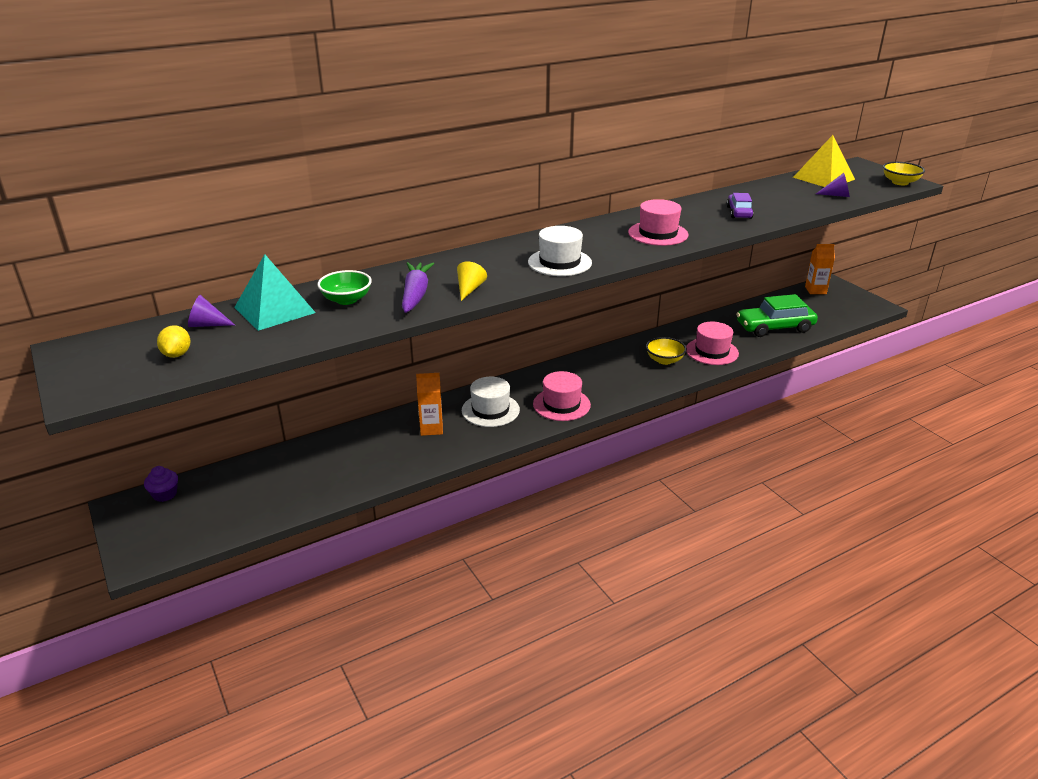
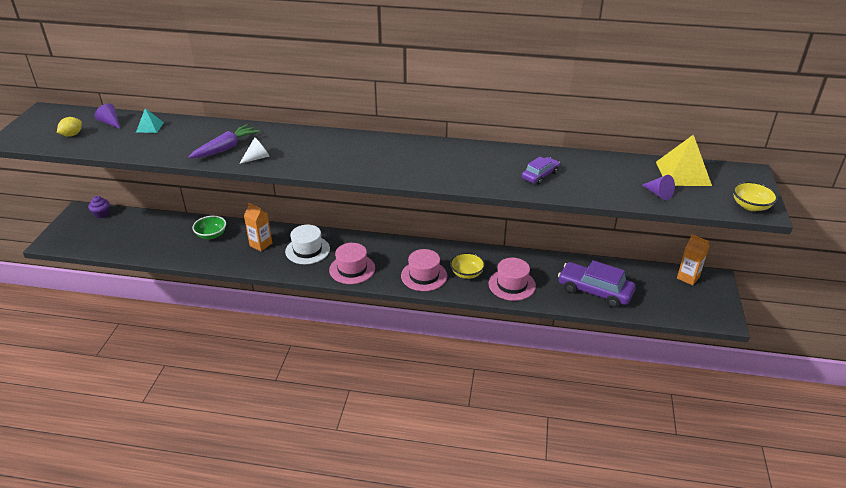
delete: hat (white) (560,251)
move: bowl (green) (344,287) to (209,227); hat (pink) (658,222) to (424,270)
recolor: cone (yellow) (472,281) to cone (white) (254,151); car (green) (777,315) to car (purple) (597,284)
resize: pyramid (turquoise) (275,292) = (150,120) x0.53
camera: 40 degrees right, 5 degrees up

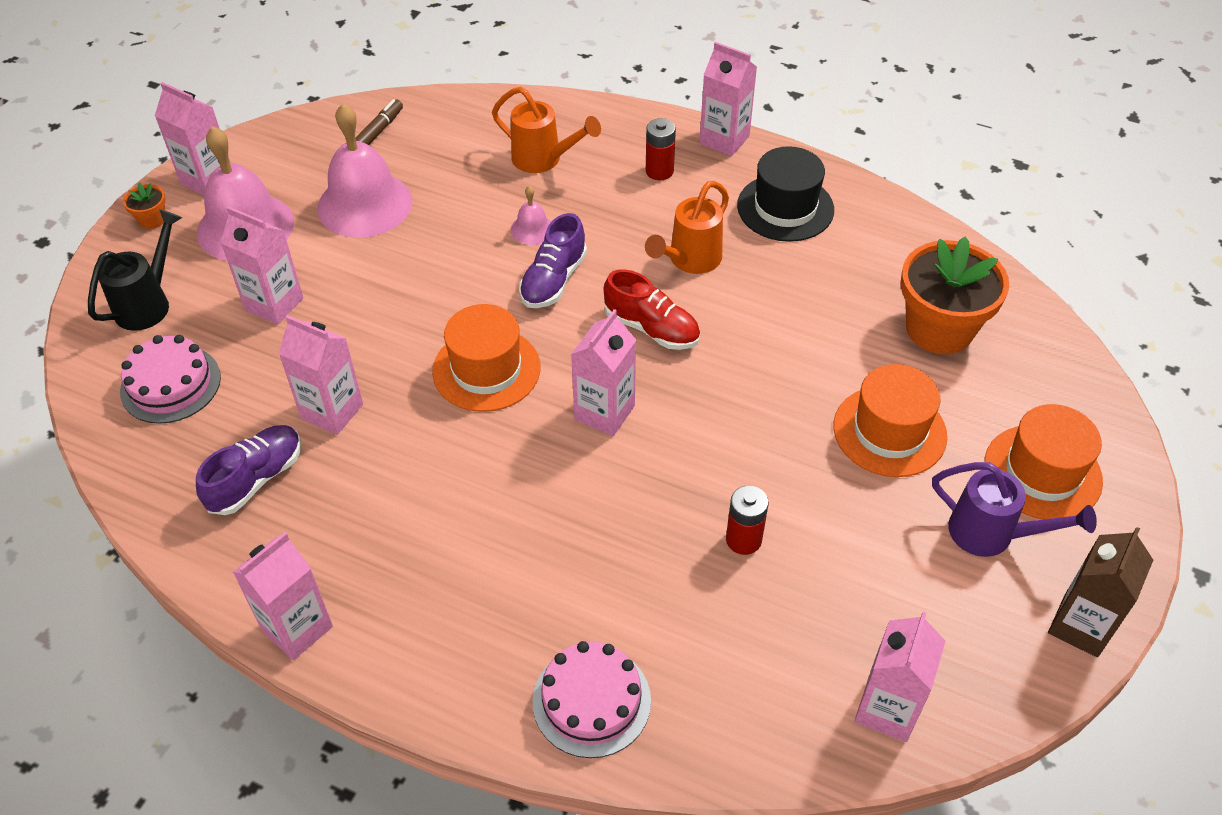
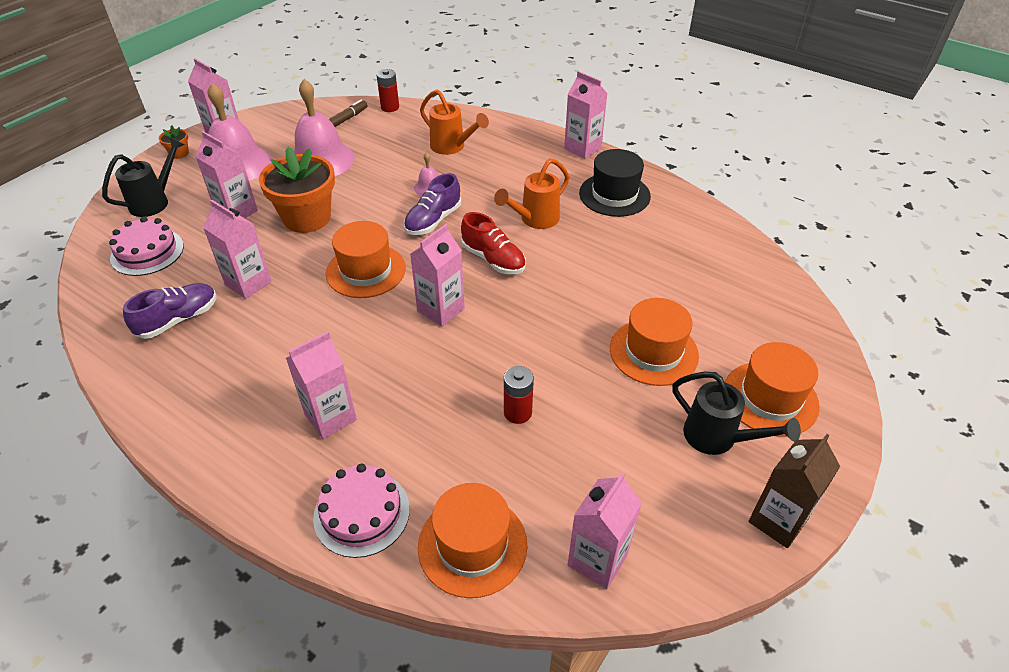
insert: hat (orange) (472,540)
move: carton (pink) (283,596) to (321,385); battery (red) (661,149) to (387,90); flower pot (orange) (955,295) to (297,190)
recolor: watering can (purple) (1014,509) to watering can (black) (736,413)
camera: 10 degrees right, 5 degrees down

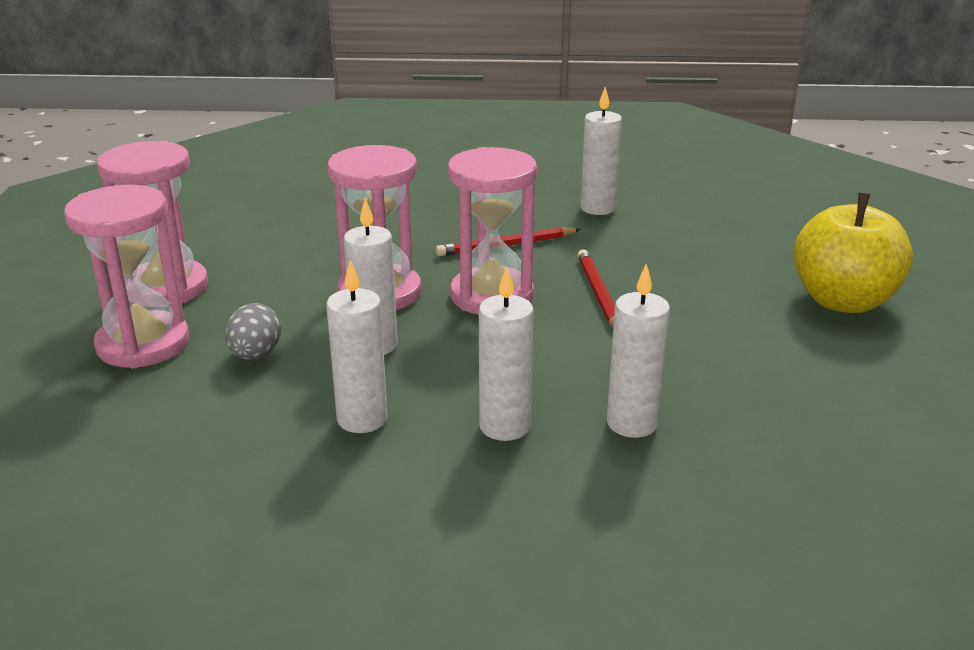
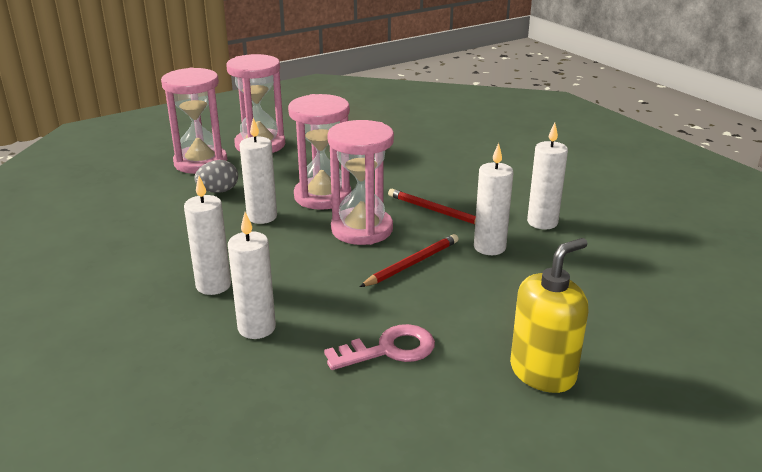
insert: key (pink) (379,347)
move: candle (white) (357,346) to (494,199)
replace: apple (yellow) (853,253) to soap dispenser (yellow) (549,315)
camera: 55 degrees right, 0 degrees up

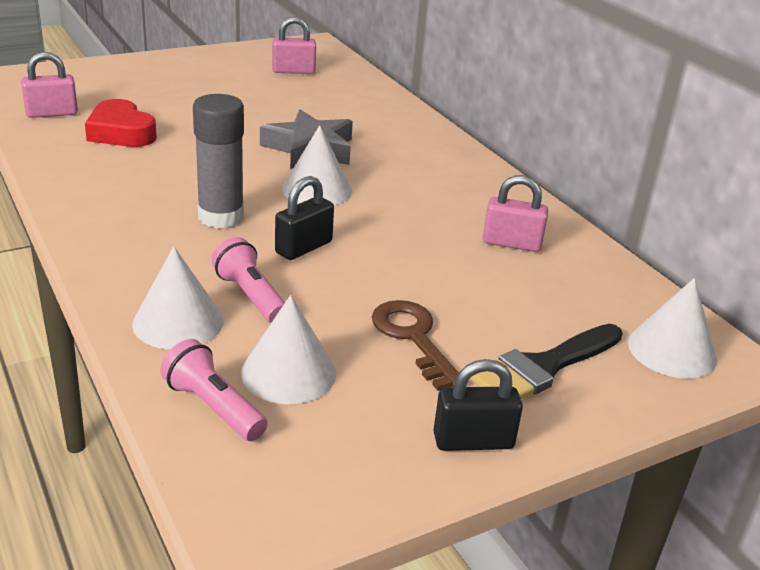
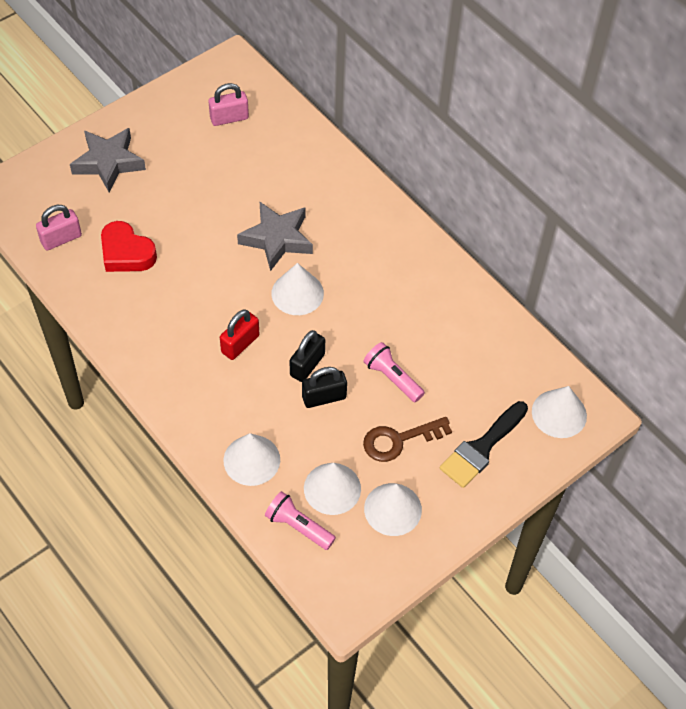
delete: padlock (pink) (515,213)
insert: star (grey) (108,160); cone (white) (393,509)
move: flashlight (pink) (248,280) to (394,372); padlock (black) (478,405) to (324,387)
replace: glue stick (grey) (218,161) to padlock (red) (239,334)
rotate: key (brown) (415,345) = (407,439) 75 degrees counterclockwise
camera: 10 degrees left, 25 degrees up

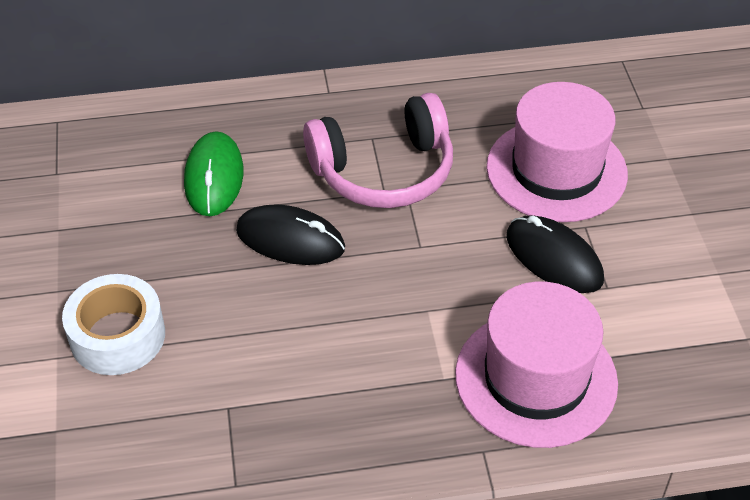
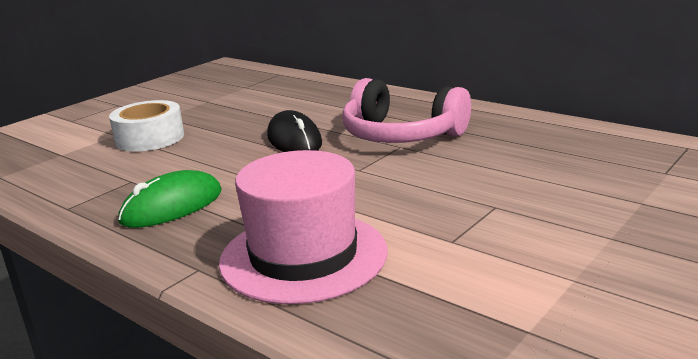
delete: hat (pink) (557,152); mouse (black) (555,254)
move: mouse (green) (213,173) to (170,199)
camera: 50 degrees right, 25 degrees down

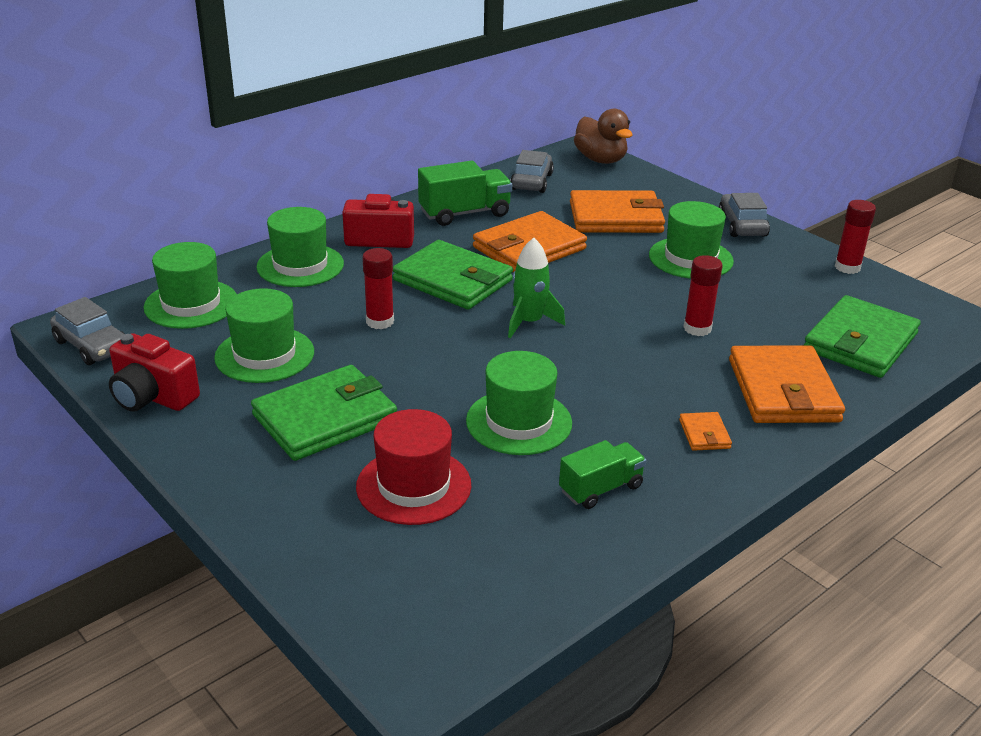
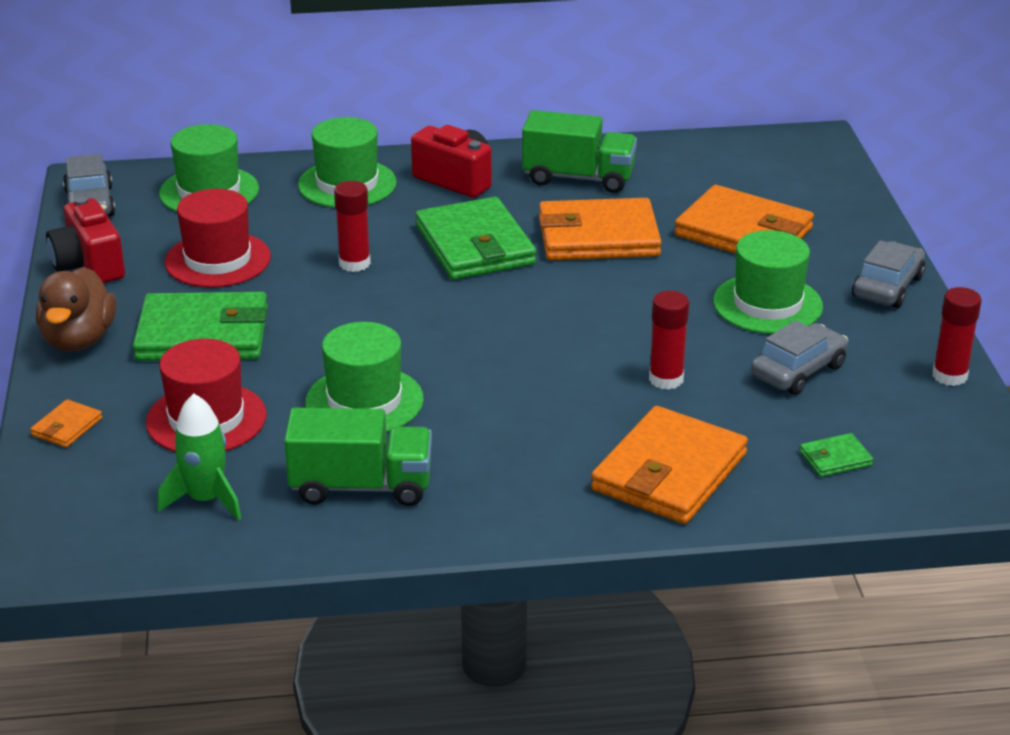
move: rocket (green) (536,288) to (199,457); car (grey) (532,171) to (799,357); duck (brown) (603,136) to (76,309); wallet (orange) (705,431) to (66,423)
recolor: hat (green) (264,335) to hat (red) (218,238)
resize: truck (green) (602,474) = (358,457) x1.52; wallet (green) (862,336) = (836,455) x0.44
camera: 35 degrees right, 0 degrees up

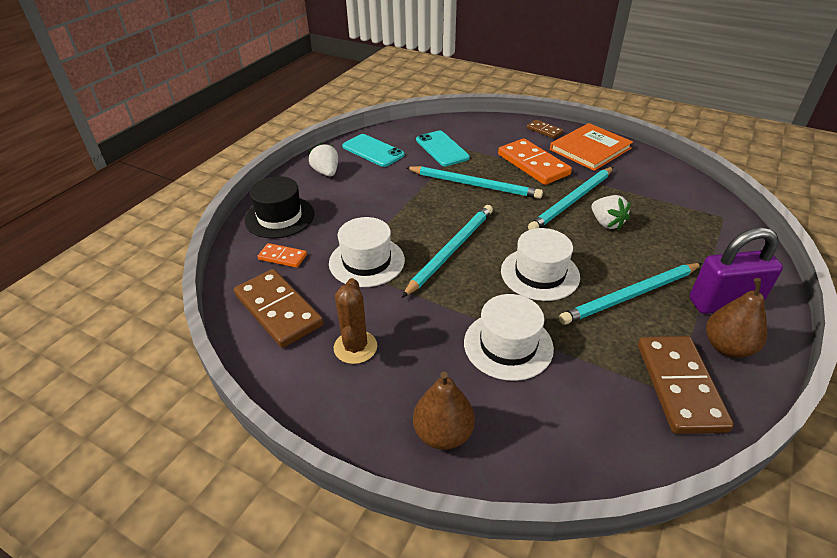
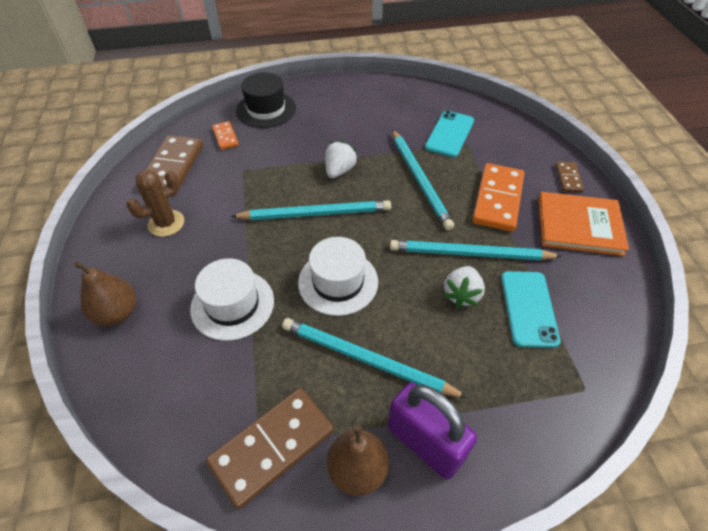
delete: hat (white) (367,252)
move: strawberry (white) (323,160) to (341,159); phone (turquoise) (373,150) to (531,309)
camera: 50 degrees right, 10 degrees up

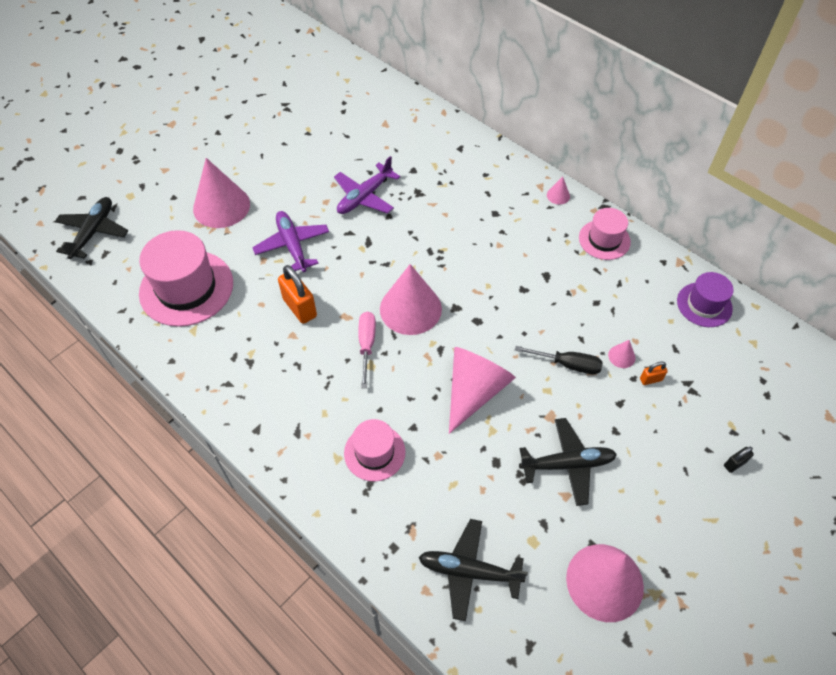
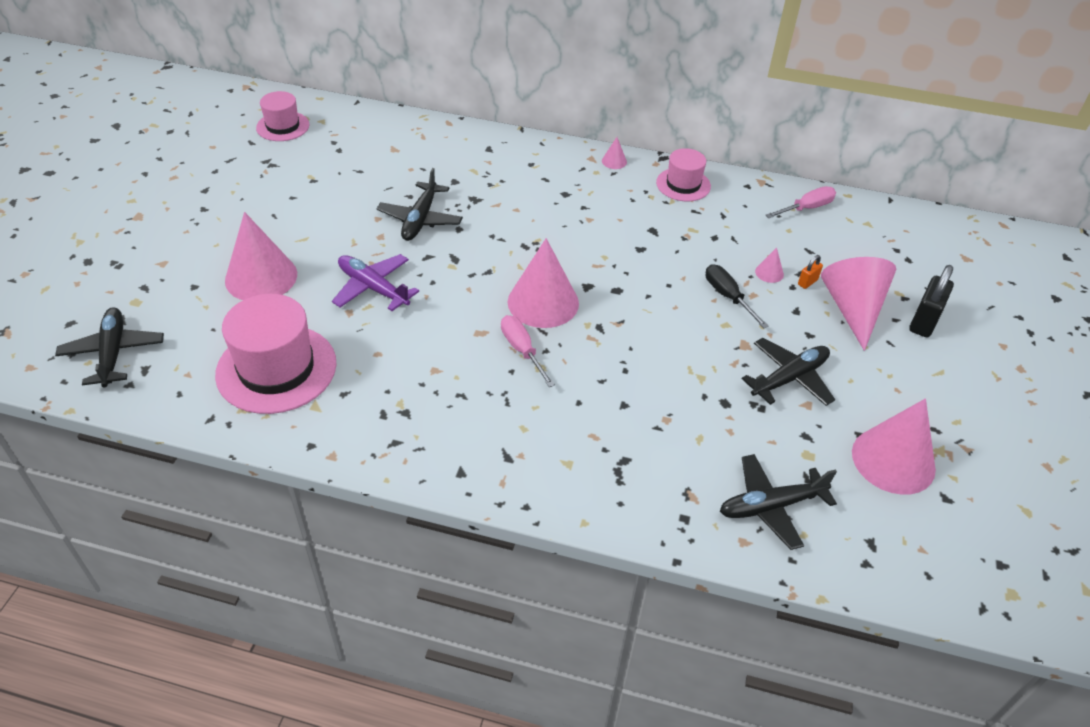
delete: padlock (orange) (297,294)
move: hat (pink) (375,450) to (282,116); cone (pink) (482,390) to (858,304)
replace: hat (purple) (705,299) to screwdriver (pink) (801,202)
recolor: plane (purple) (367,185) to plane (black) (420,204)
rotate: screwdriver (black) (559,360) = (737,296) 105 degrees counterclockwise
resize: padlock (black) (739,460) = (931,301) x1.98
camera: 30 degrees left, 10 degrees down

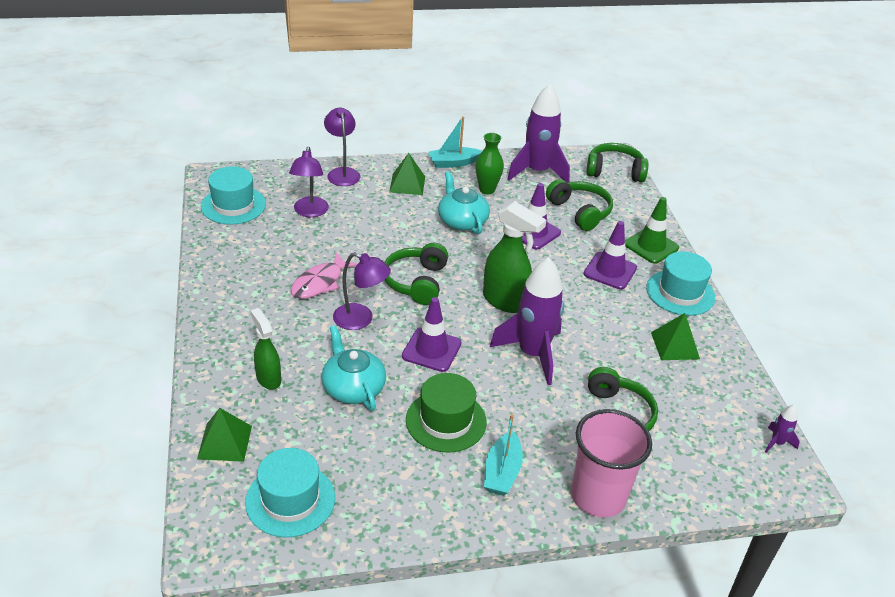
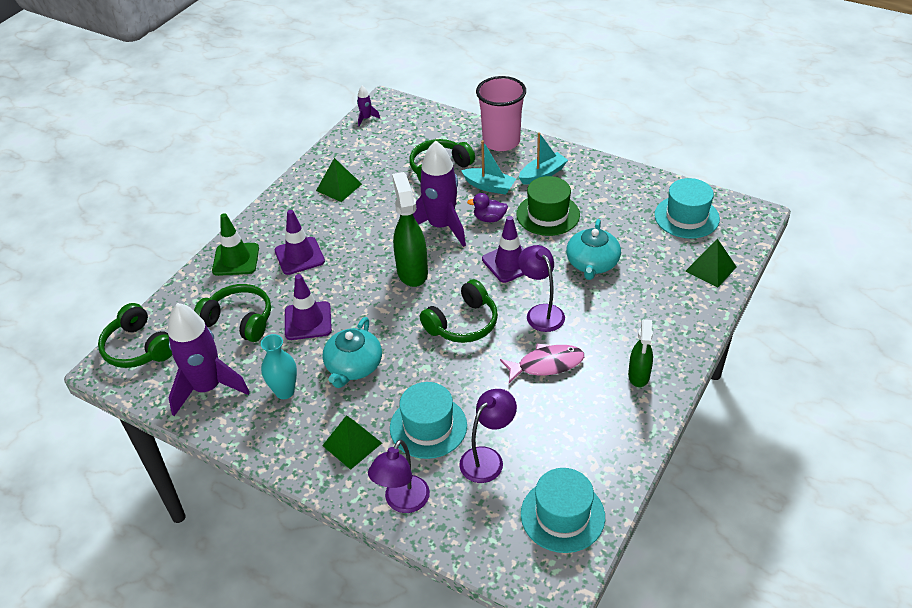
insert: duck (purple) (487,207)
move: spray bottle (green) (265,349) to (640,353); boat (turquoise) (455,142) to (488,167); hat (turquoise) (680,283) to (428,420)
recolor: vase (green) (490,163) to vase (turquoise) (279,366)
rotate: headphones (green) (579,205) = (232,313) 105 degrees clockwise
camera: 135 degrees left, 5 degrees up

